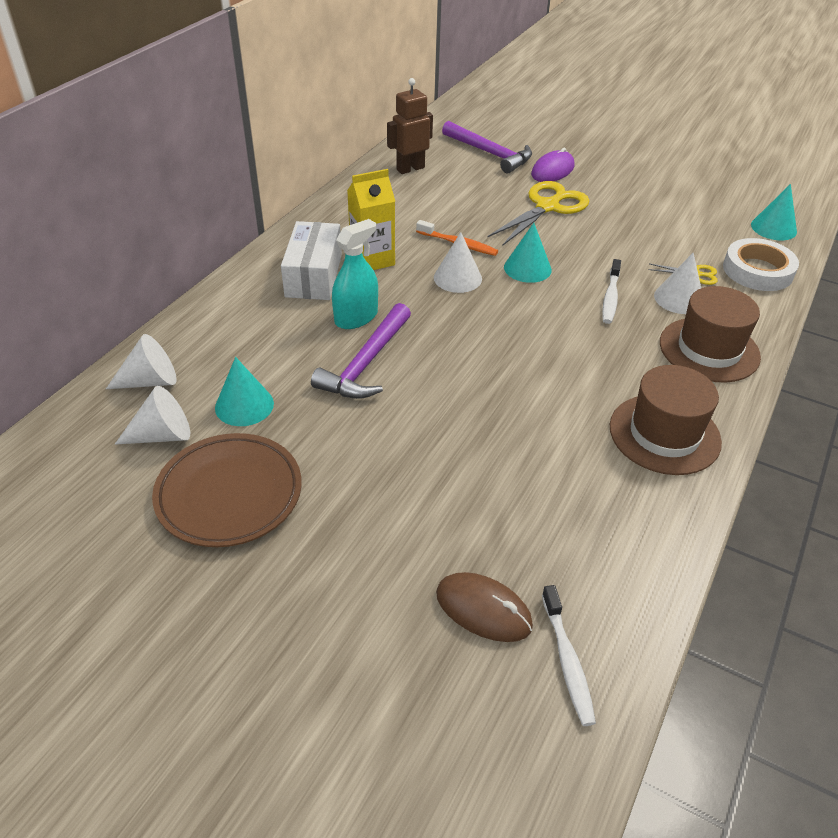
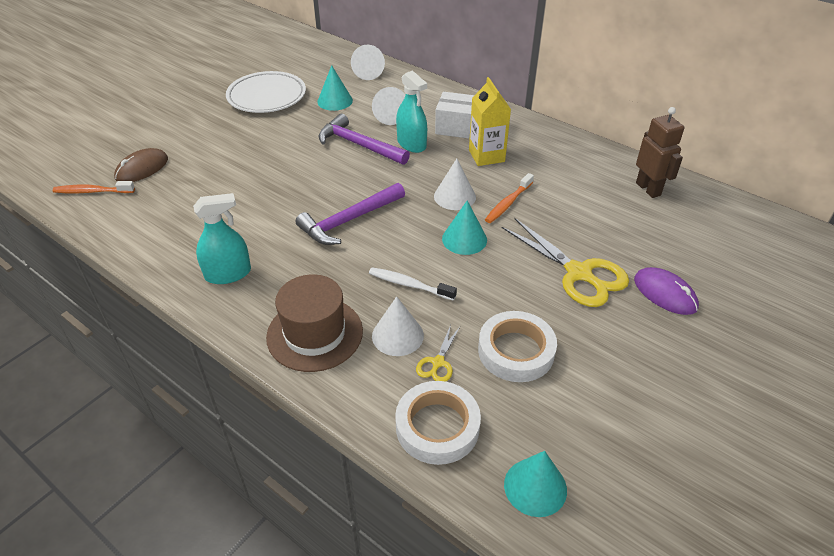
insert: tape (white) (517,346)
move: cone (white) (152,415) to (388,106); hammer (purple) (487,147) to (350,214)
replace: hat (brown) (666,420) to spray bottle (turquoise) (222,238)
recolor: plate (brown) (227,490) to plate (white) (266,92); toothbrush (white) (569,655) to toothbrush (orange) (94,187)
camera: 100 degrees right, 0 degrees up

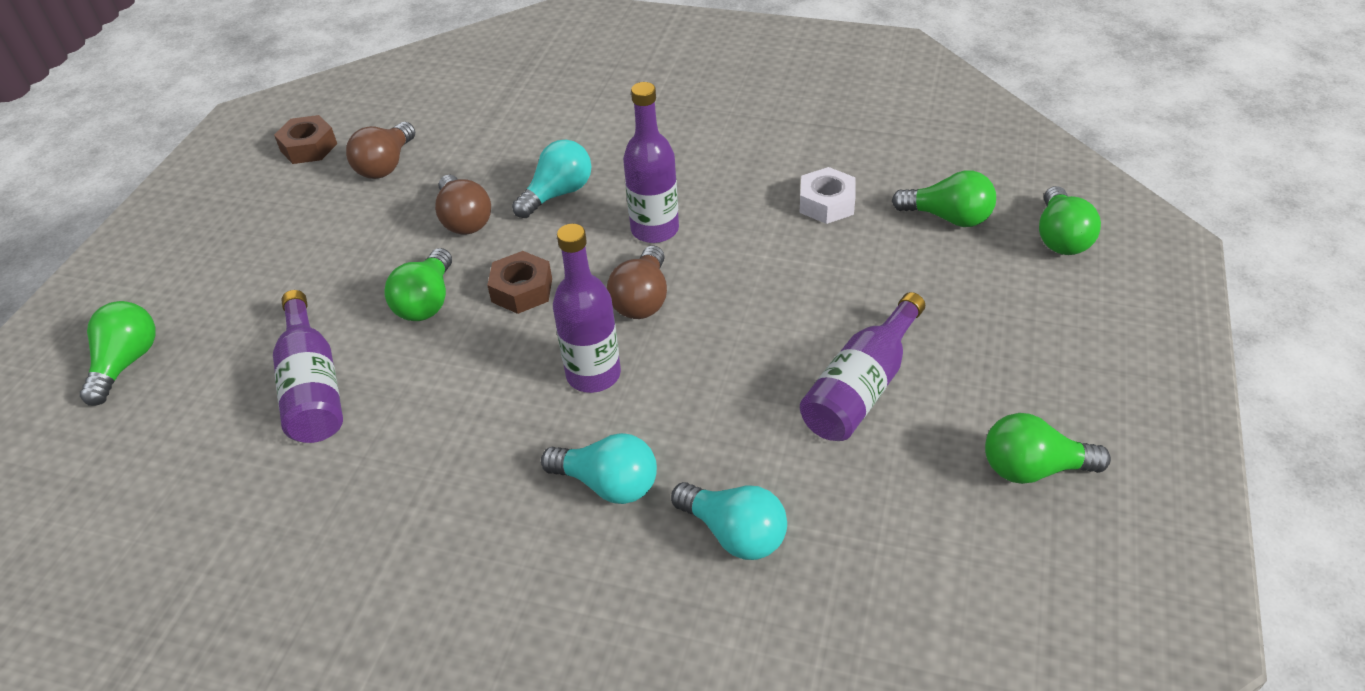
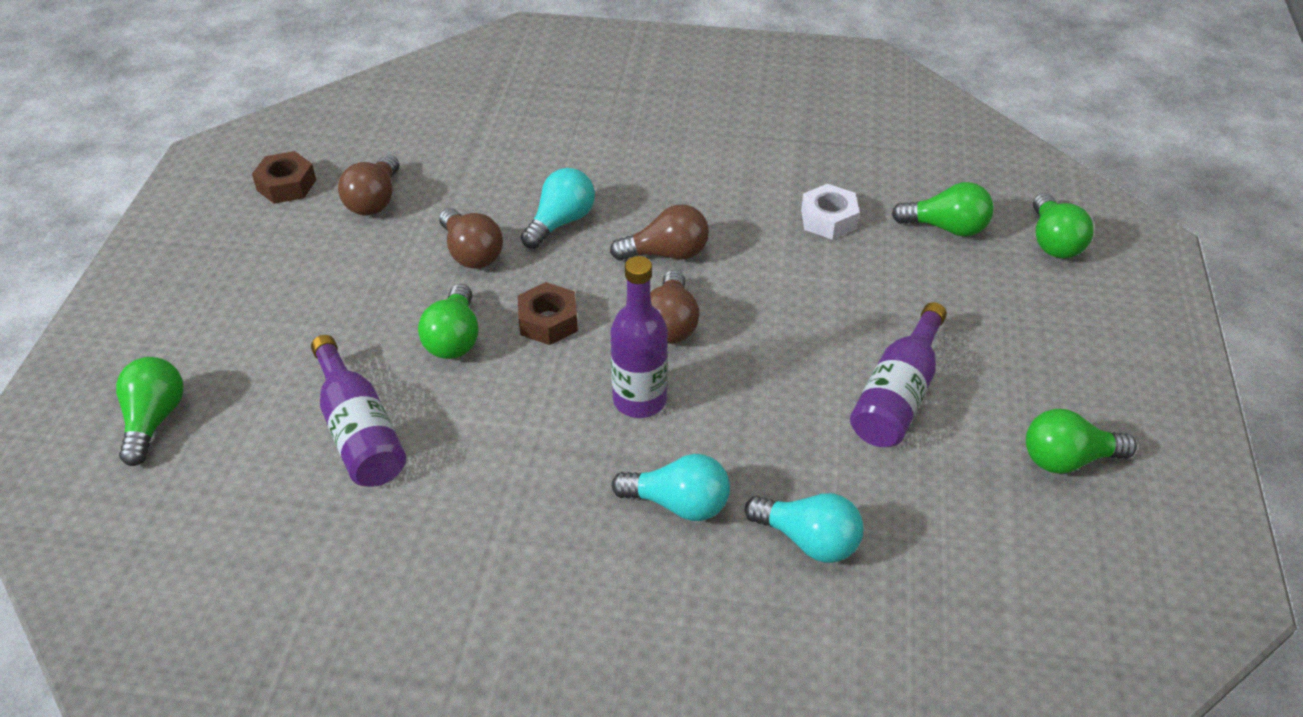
replace: bottle (purple) (651,162) to light bulb (brown) (659,232)
camera: 10 degrees left, 0 degrees up

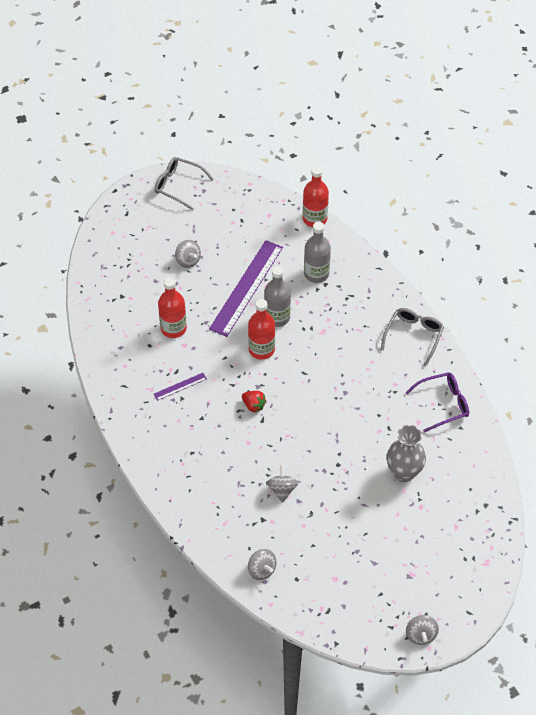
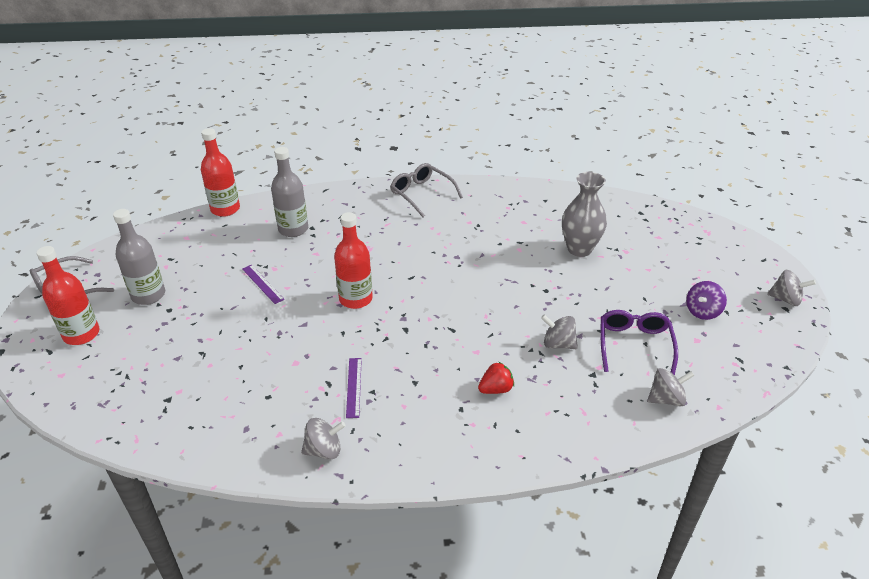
insert: spinning top (purple) (706,300)
move: bottle (red) (172,307) to (67,295); spinning top (grey) (188,254) to (323,439); strawberry (red) (254,402) to (496,378); bottle (grey) (277,296) to (139,257); glasses (purple) (437,402) to (639,342)
resize: ruler (purple) (246,288) = (263,284) x0.43
camera: 65 degrees left, 15 degrees down

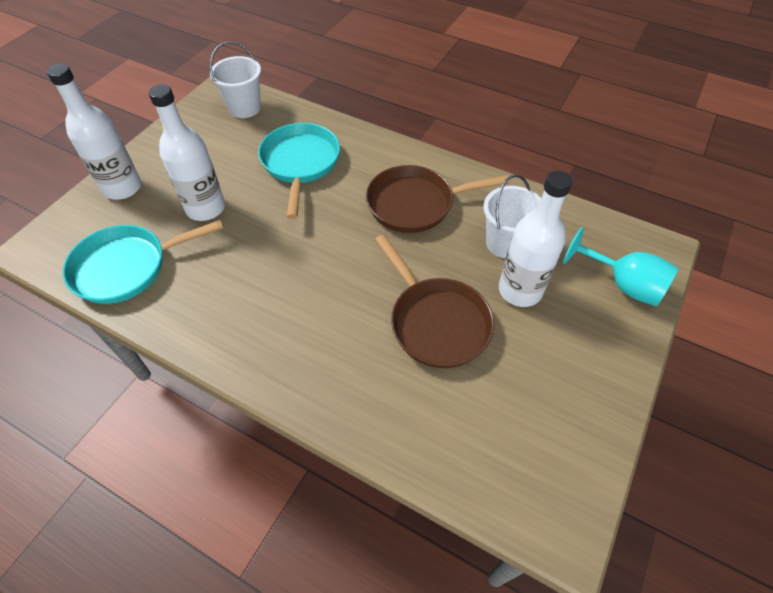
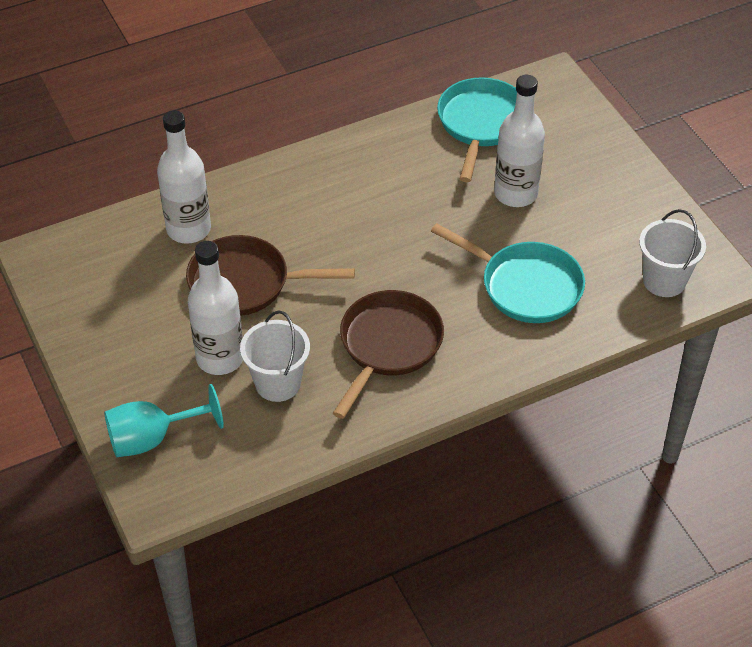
move: bottle (white) (94,131) to (184,177)
camera: 125 degrees right, 5 degrees down

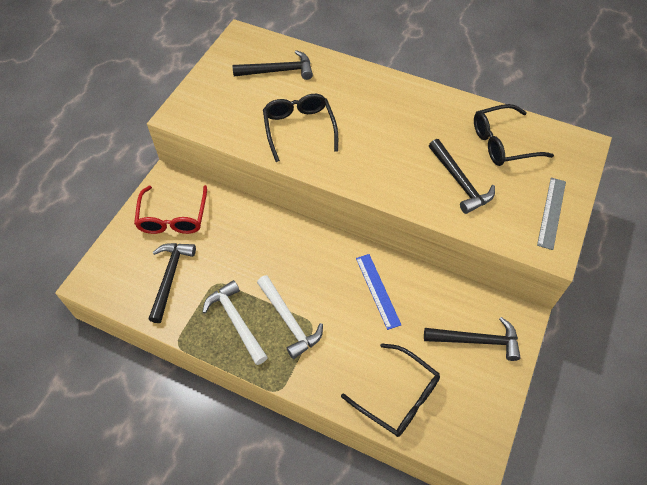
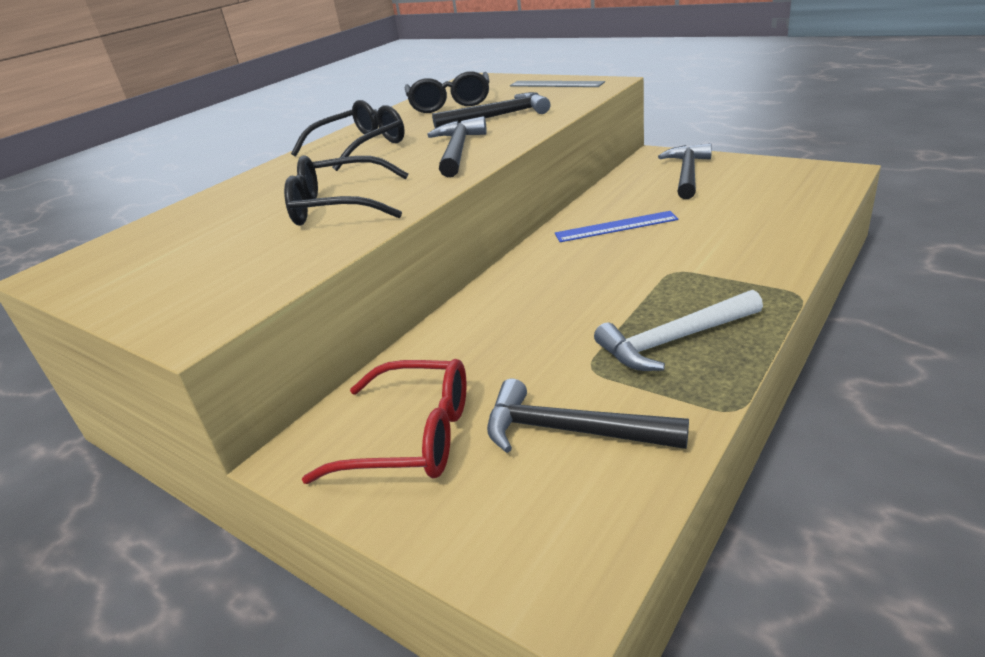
delete: hammer (white) (290,317)
move: hammer (black) (272,65) to (457,146); glasses (black) (390,390) to (348,135)
camera: 75 degrees left, 25 degrees down

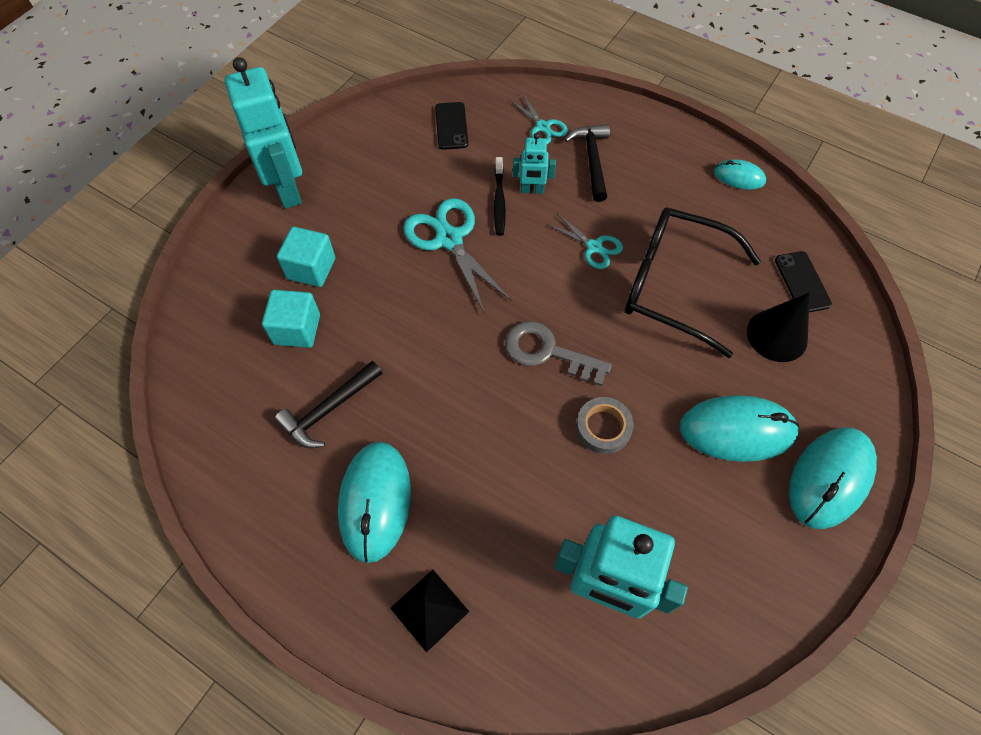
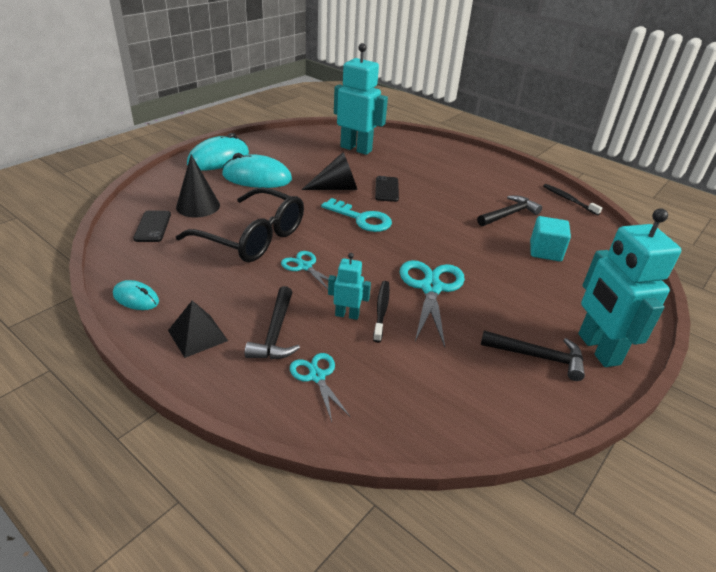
delete: cube (turquoise) (306,257); mouse (turquoise) (374,502)
insert: hammer (black) (533,356); toothbrush (black) (572,199)
move: pyramid (black) (429,611) to (198,329); phone (black) (451,126) to (387,189)
replace: tape (grey) (605,425) to cone (black) (329,171)
recolor: key (grey) (558,353) to key (turquoise) (356,215)
rotate: scissors (turquoise) (457,255) = (432,303) 150 degrees counterclockwise
camera: 175 degrees left, 25 degrees down

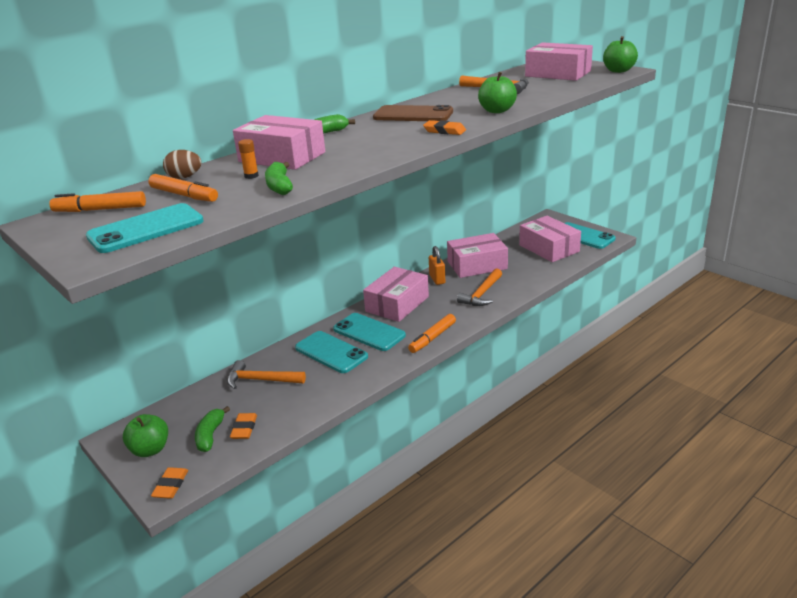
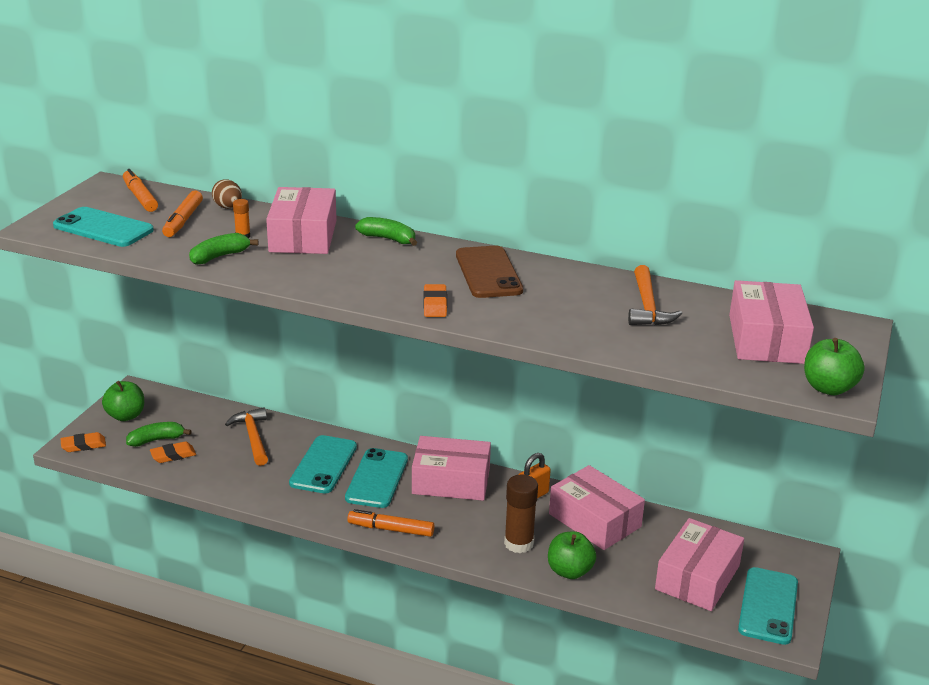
move: apple (green) (497,92) to (572,555)
replace: hammer (orange) (479,287) to glue stick (brown) (521,513)
camera: 60 degrees right, 0 degrees up

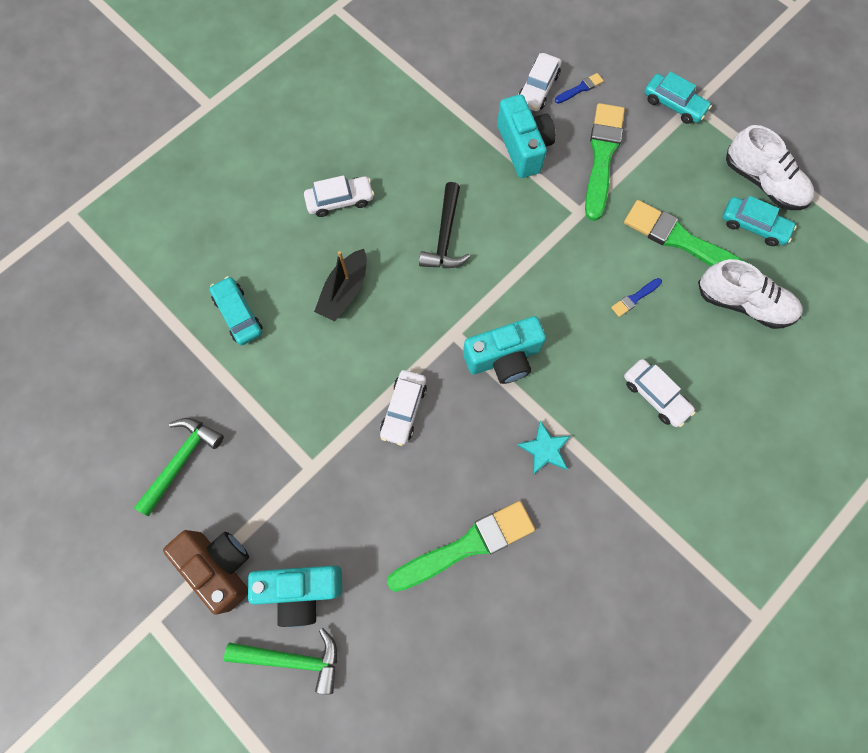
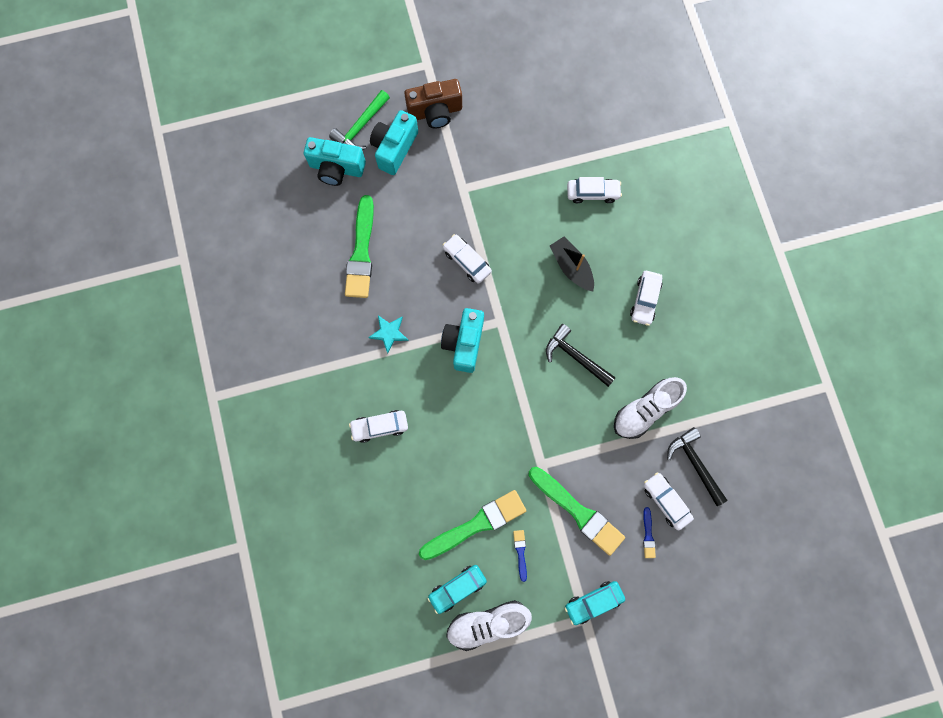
delete: hammer (green) (179,467)
insert: hammer (black) (697,466)
move: camera (turquoise) (526,136) to (335,161); brush (blue) (636,297) to (520,556); shoe (white) (750,294) to (650,408)
recolor: car (turquoise) (236,310) to car (white) (594,190)
camera: 120 degrees right, 5 degrees up

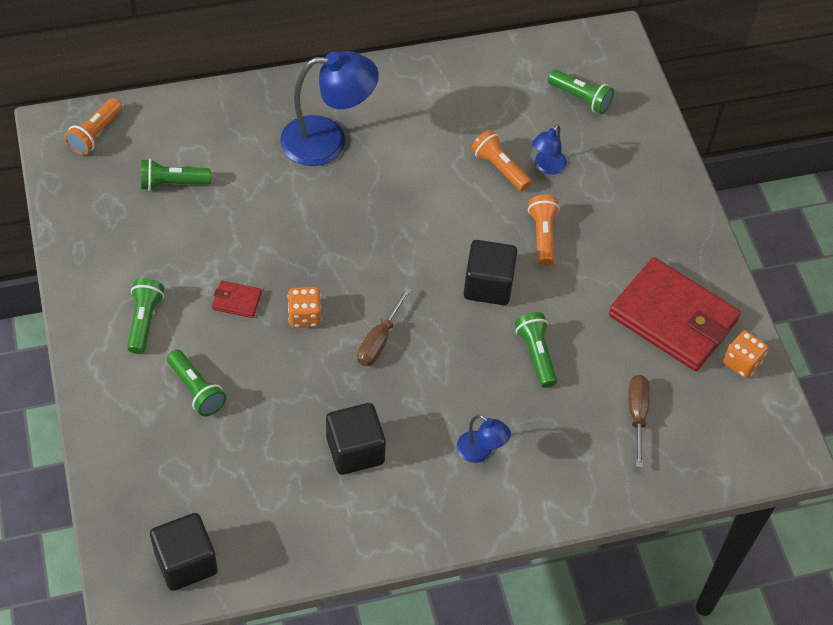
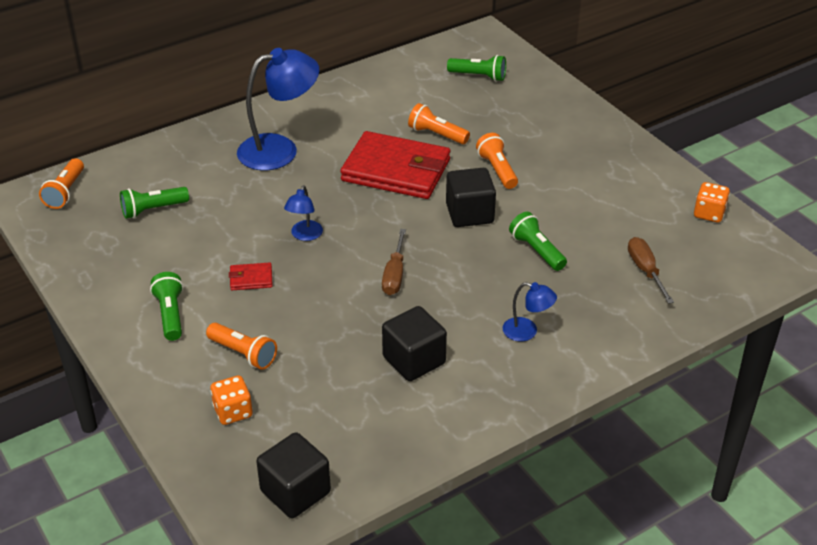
move: dice (orange) (305,307) to (231,400); lamp (blue) (549,149) to (303,213); wallet (red) (675,314) to (395,165)
recolor: flashlight (green) (196,383) to flashlight (orange) (241,346)
camera: 15 degrees left, 15 degrees down

